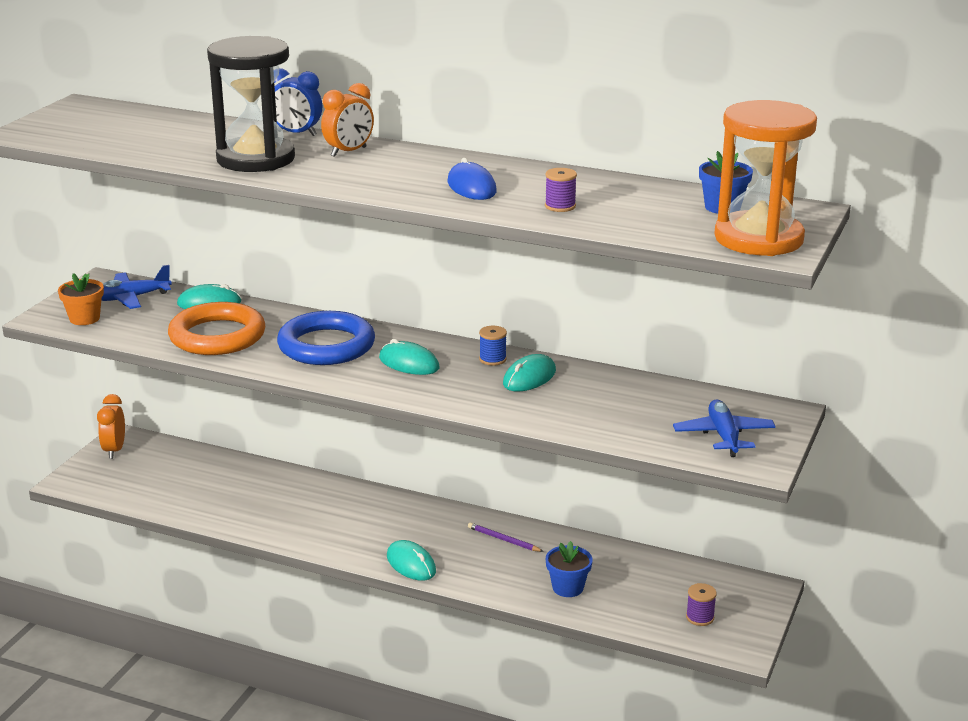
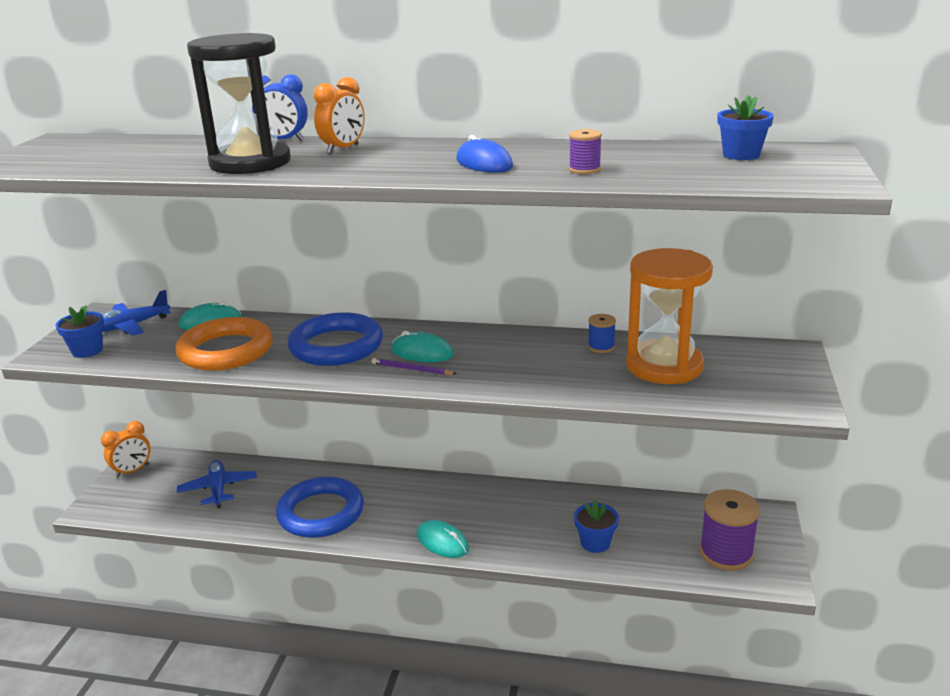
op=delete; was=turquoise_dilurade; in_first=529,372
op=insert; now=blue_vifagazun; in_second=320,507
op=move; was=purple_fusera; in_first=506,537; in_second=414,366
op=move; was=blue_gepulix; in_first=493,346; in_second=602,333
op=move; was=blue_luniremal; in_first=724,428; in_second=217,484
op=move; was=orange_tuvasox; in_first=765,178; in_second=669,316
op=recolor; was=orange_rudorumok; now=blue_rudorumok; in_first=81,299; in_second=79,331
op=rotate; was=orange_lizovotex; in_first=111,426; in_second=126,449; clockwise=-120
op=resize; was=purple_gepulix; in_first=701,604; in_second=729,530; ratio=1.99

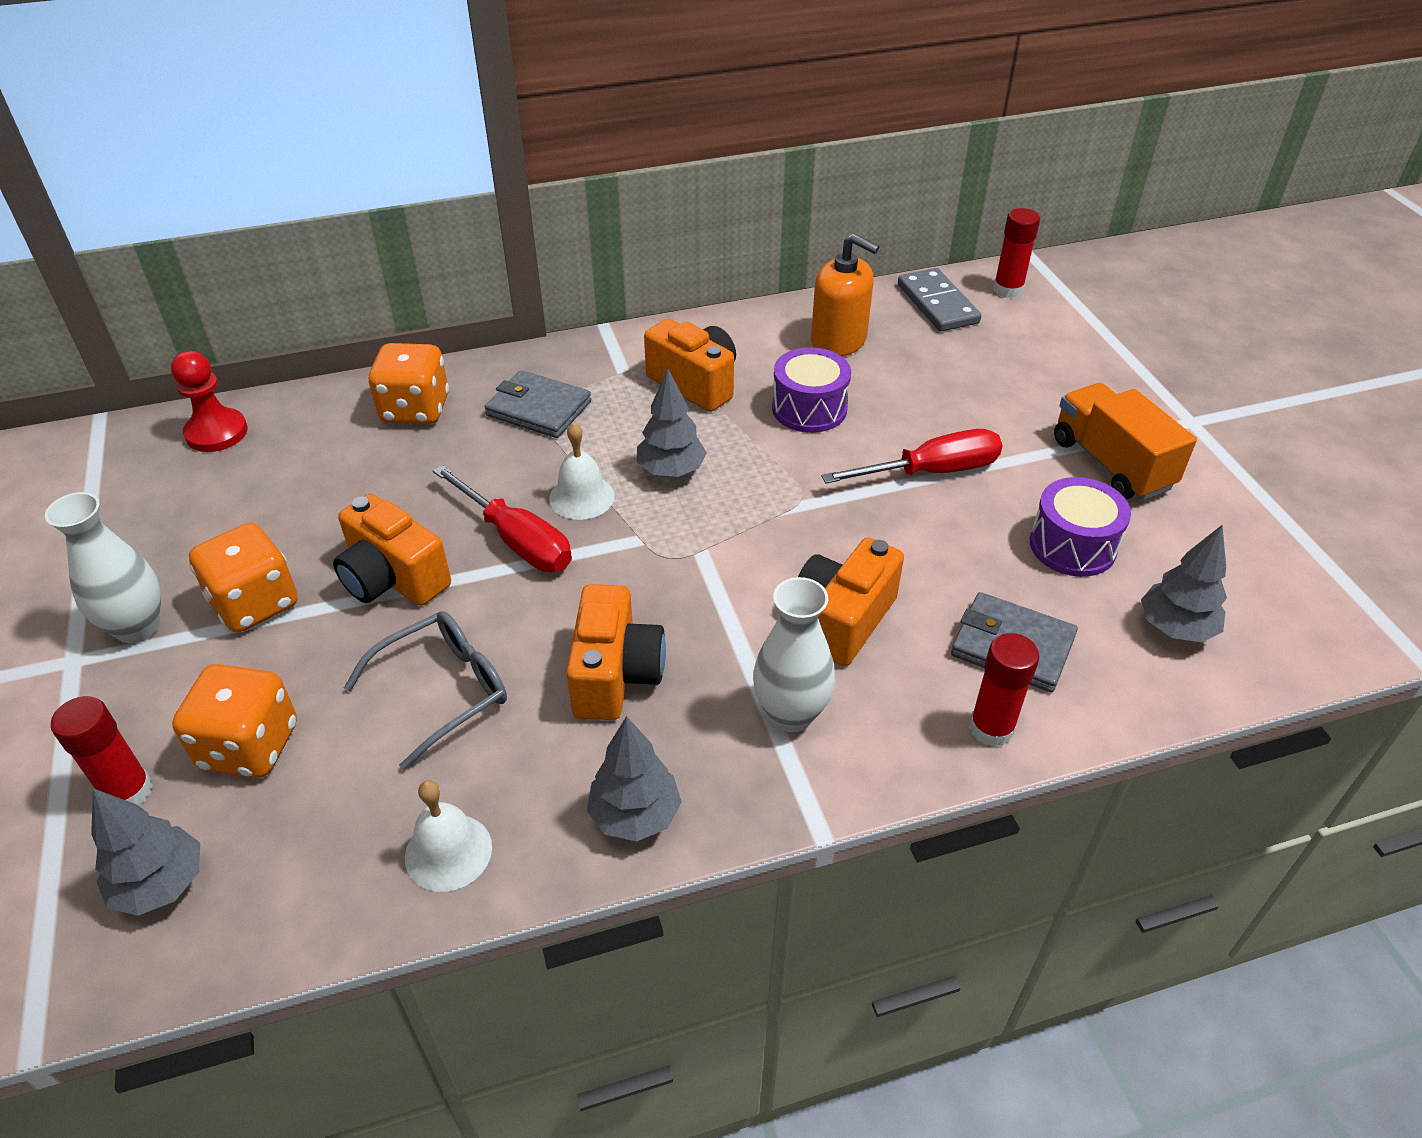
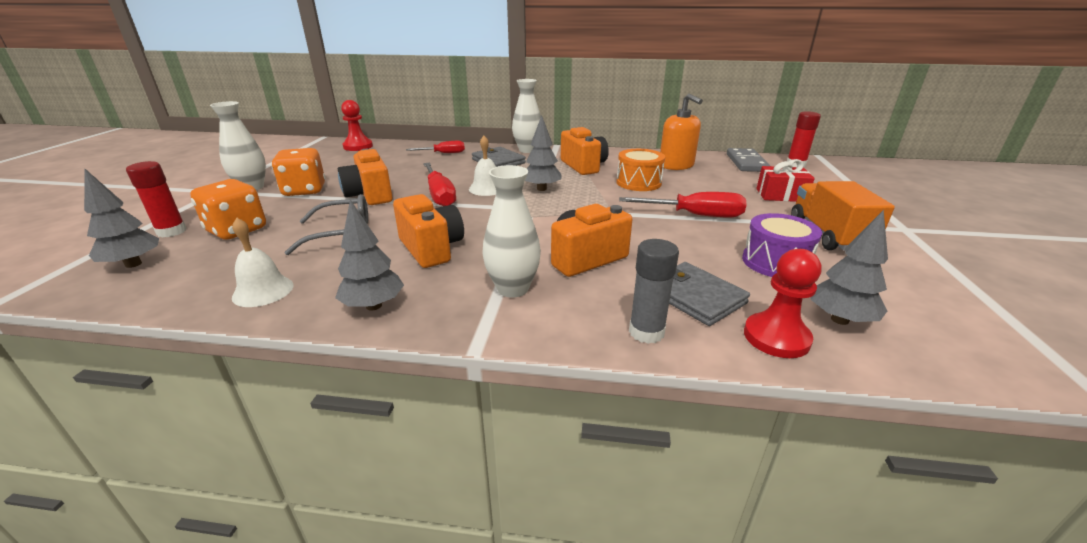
op=insert; now=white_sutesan; in_second=526,116
op=insert; now=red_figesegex; in_second=782,303
op=insert; now=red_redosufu; in_second=785,180
op=replace; was=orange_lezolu; now=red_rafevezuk; in_first=408,384; in_second=435,147
op=recolor; was=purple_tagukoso; now=orange_tagukoso; in_first=811,390; in_second=641,170
op=recolor; was=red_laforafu; now=grey_laforafu; in_first=1004,690; in_second=654,291
op=rotate; was=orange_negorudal; in_first=616,652; in_second=428,231; clockwise=-60

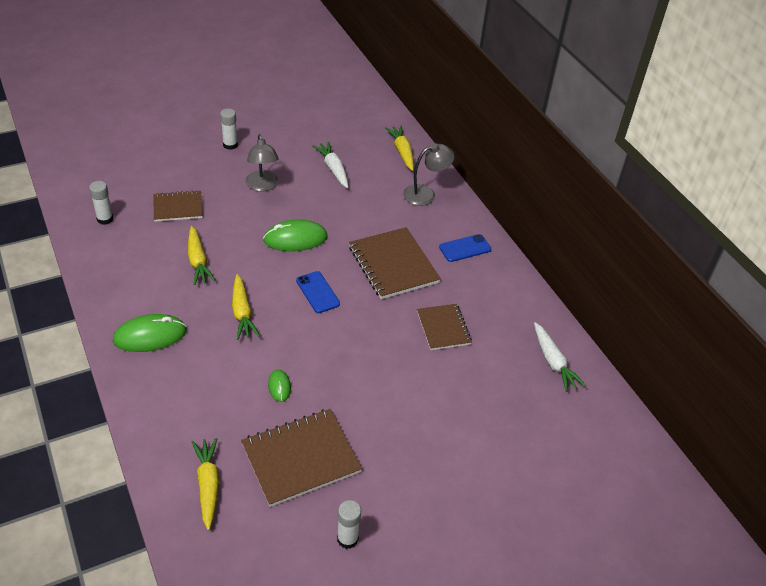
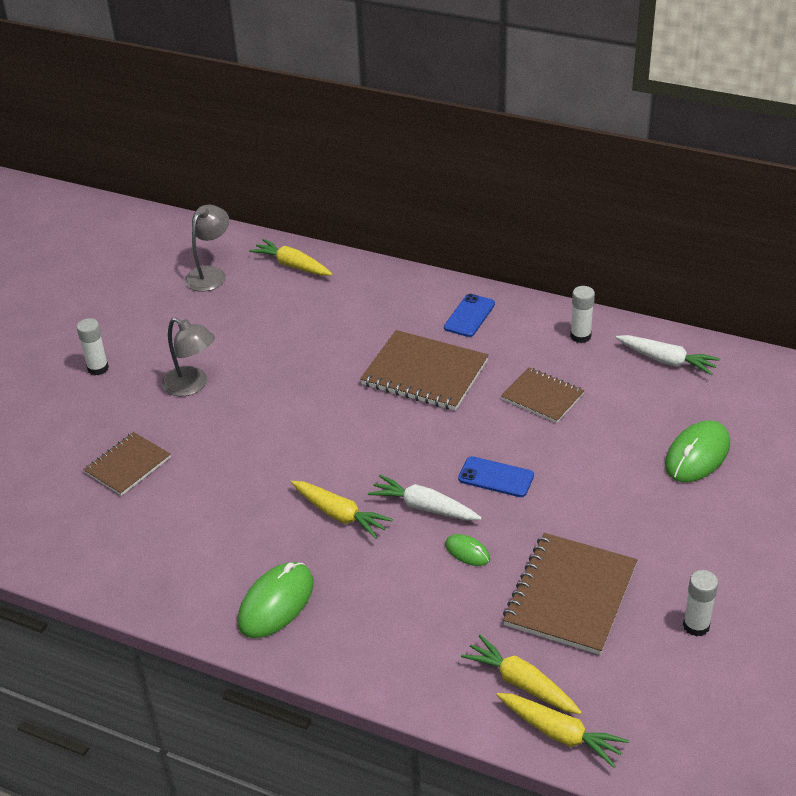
op=move; was=white_laforafu; in_first=101,203; in_second=582,314
op=move; was=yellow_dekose; in_first=202,255; in_second=563,730
op=move; was=green_dilurade; in_first=295,235; in_second=697,451
op=move; was=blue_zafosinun; in_first=318,292; in_second=496,476
op=move; was=white_dekose; in_first=330,165; in_second=425,498
op=move; was=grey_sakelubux; in_first=429,174; in_second=207,248

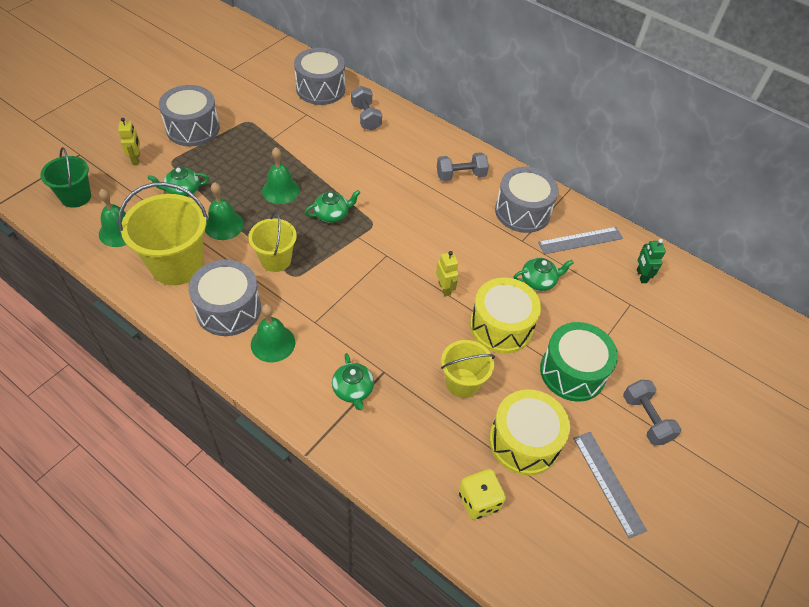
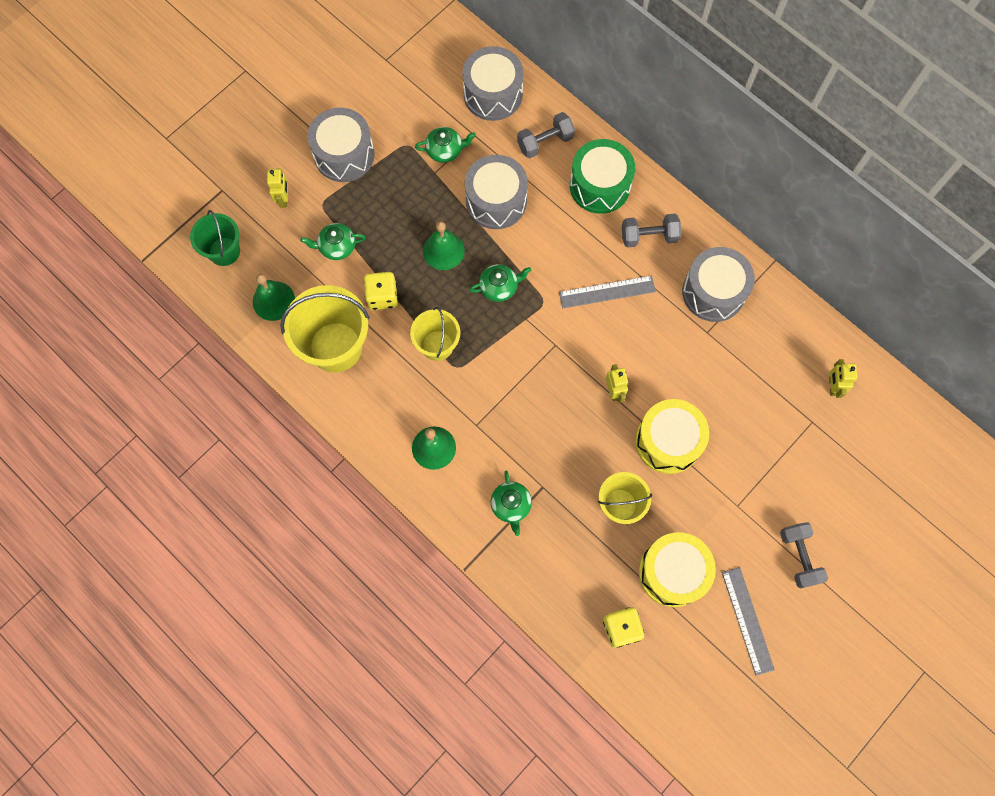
op=move; was=grey_tagukoso; in_first=225,298; in_second=496,192
op=move; was=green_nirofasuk; in_first=544,274; in_second=445,145
op=move; was=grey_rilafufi; in_first=580,240; in_second=607,291
op=move; was=green_tagukoso; in_first=579,362; in_second=602,176
op=replace; was=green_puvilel; now=yellow_lezolu; in_first=224,211; in_second=381,291
op=recolor; was=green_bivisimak; now=yellow_bivisimak; in_first=651,261; in_second=843,378
op=rotate; was=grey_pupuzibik; in_first=366,108; in_second=546,135; clockwise=75

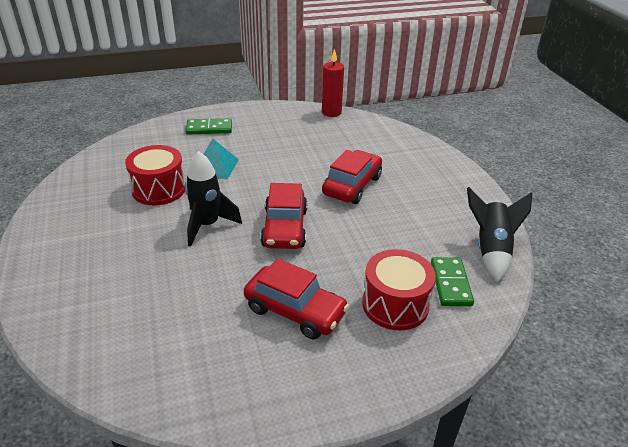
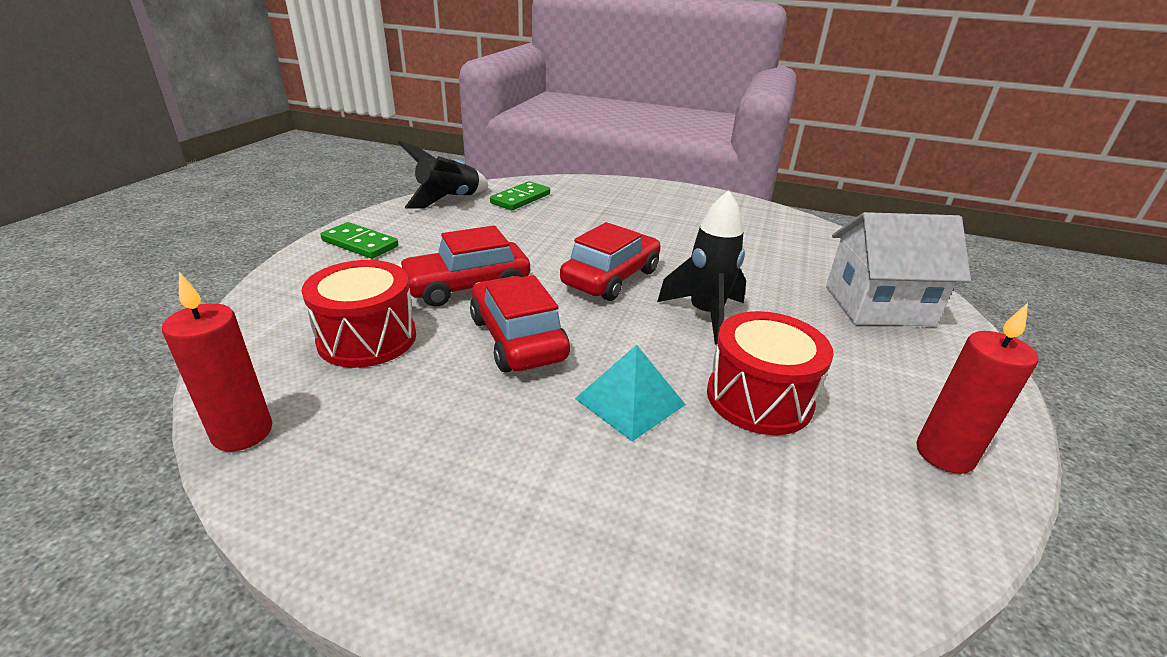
op=insert; now=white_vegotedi; in_second=898,269
op=insert; now=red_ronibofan; in_second=977,388
op=move; was=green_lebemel; in_first=208,126; in_second=359,240
op=move; was=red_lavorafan; in_first=296,299; in_second=520,323
op=move; was=red_tagukoso; in_first=399,289; in_second=359,314

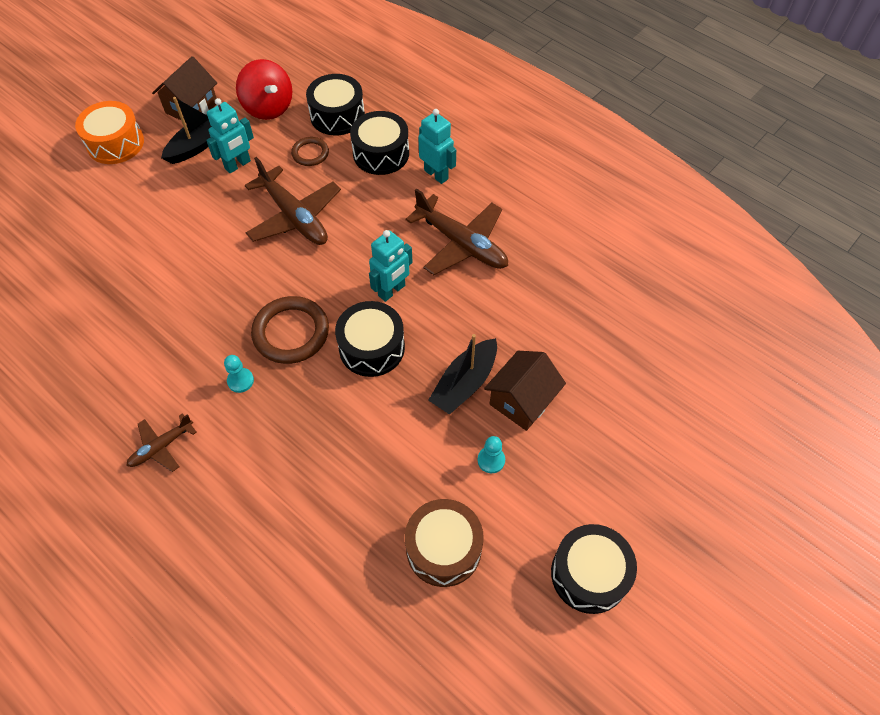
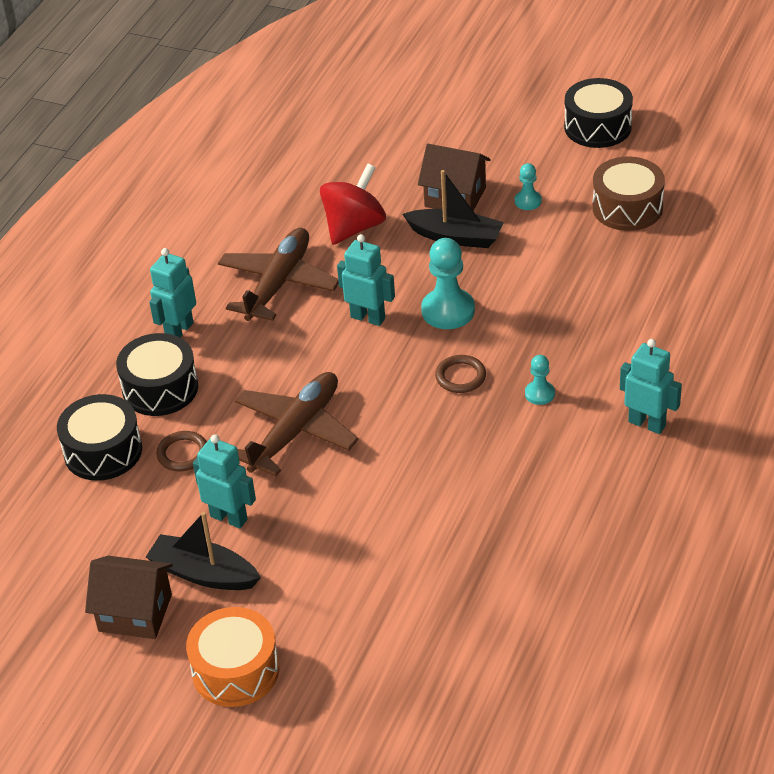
op=move; was=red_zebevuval; in_first=264,89; in_second=353,204
op=replace; was=brown_luniremal; now=turquoise_bivisimak; in_first=161,442; in_second=651,386
op=replace; was=black_tagukoso; now=turquoise_figesegex; in_first=370,339; in_second=448,283
op=resize; was=brown_vifagazun; in_first=290,330; in_second=460,374; ratio=0.56

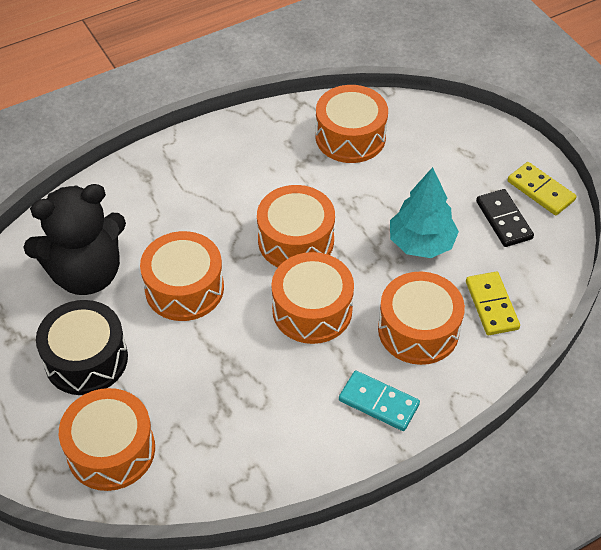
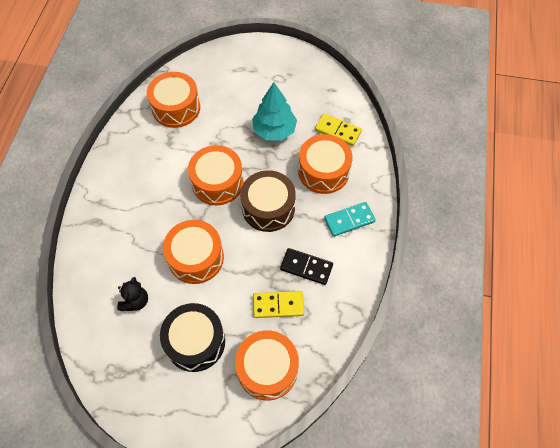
op=move; was=black_lebemel; in_first=505,218; in_second=306,266
op=move; was=yellow_lebemel; in_first=542,188; in_second=278,304
op=recolor; was=orange_tagukoso; now=brown_tagukoso; in_first=312,298; in_second=268,201
op=resize; was=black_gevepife; in_first=74,239; in_second=132,294; ratio=0.46

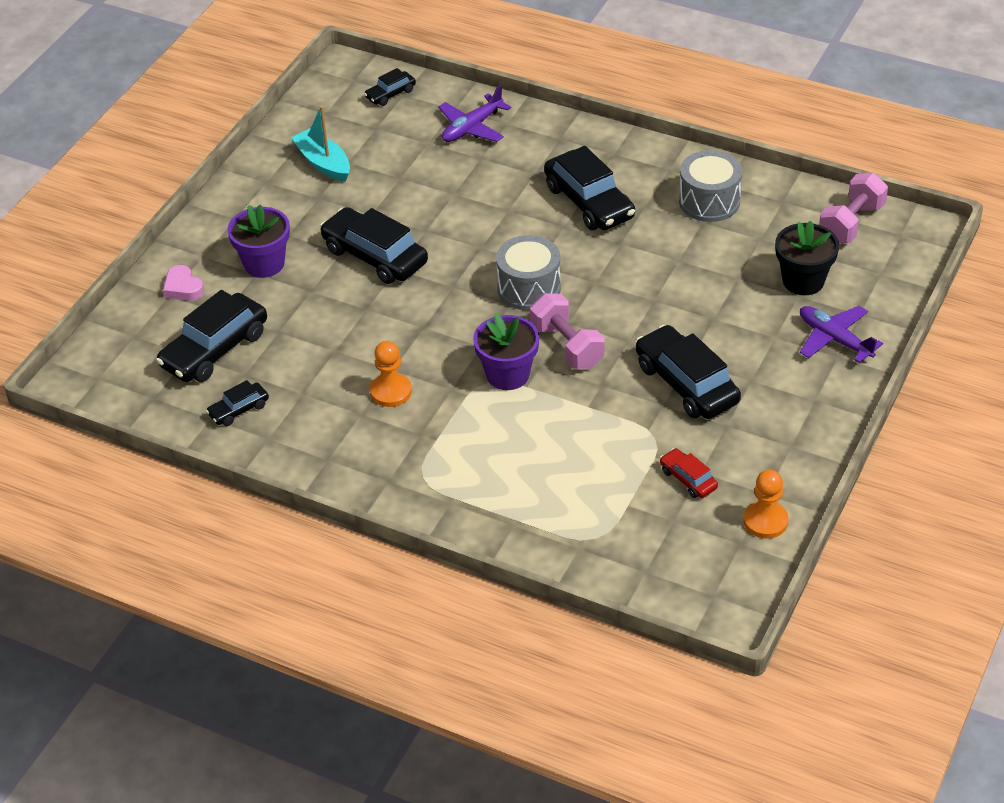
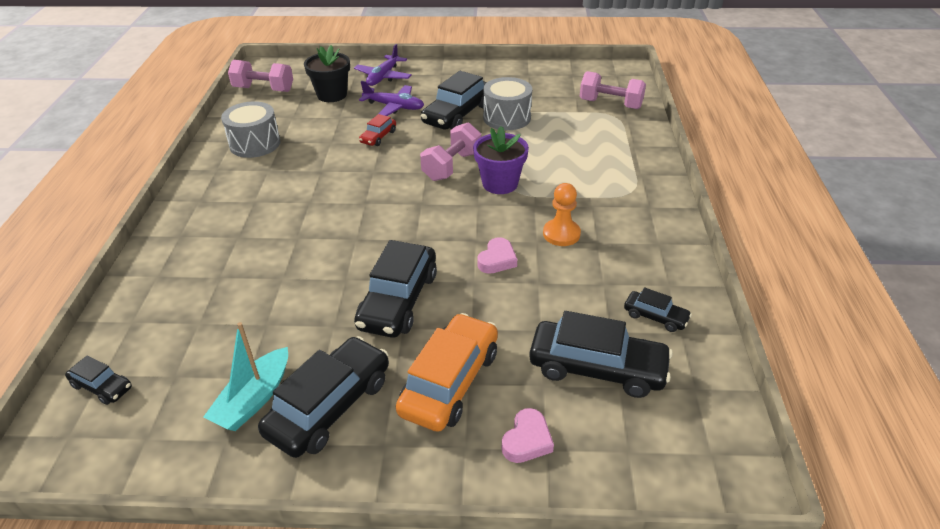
op=delete; was=orange_figesegex; in_first=766,504
op=insert; now=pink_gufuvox; in_second=497,255
op=insert; now=pink_pupuzibik; in_second=613,90
op=move; was=purple_luniremal; in_first=474,113; in_second=391,98
op=move; was=grey_tagukoso; in_first=528,272; in_second=507,103
op=move; was=black_lavorafan; in_first=589,188; in_second=323,397
op=move; was=red_lavorafan; in_first=689,473; in_second=377,130
op=replace; was=purple_rudorumok; now=orange_lavorafan; in_first=258,241; in_second=447,372

